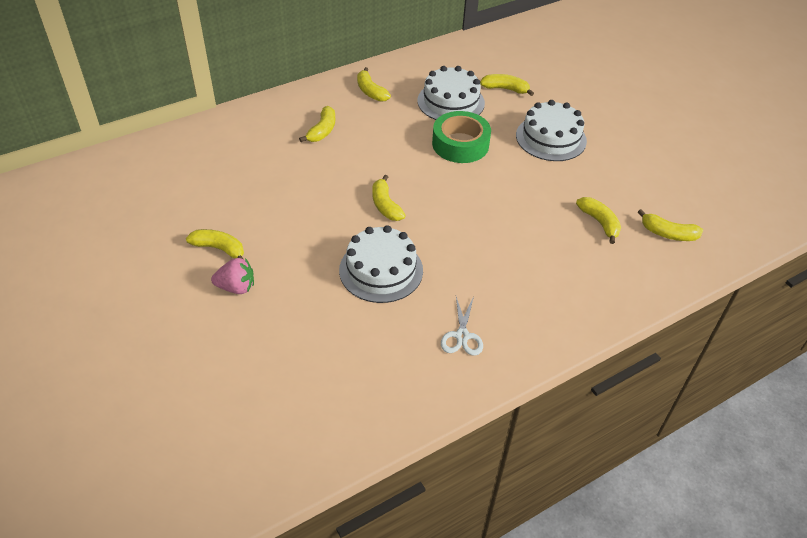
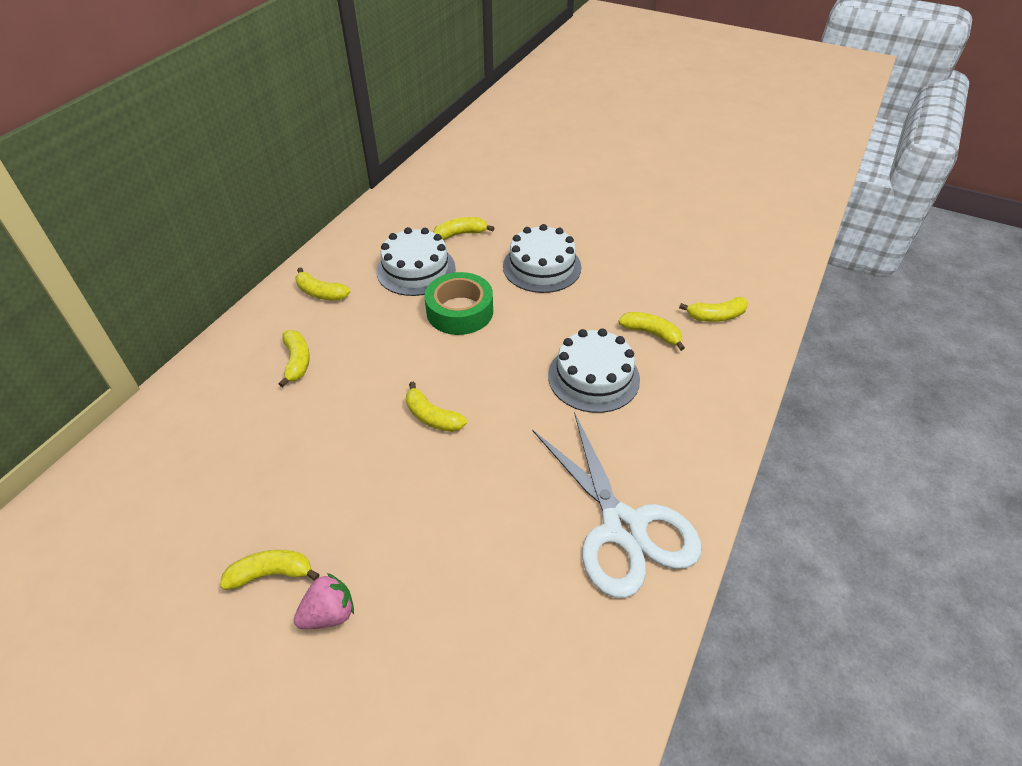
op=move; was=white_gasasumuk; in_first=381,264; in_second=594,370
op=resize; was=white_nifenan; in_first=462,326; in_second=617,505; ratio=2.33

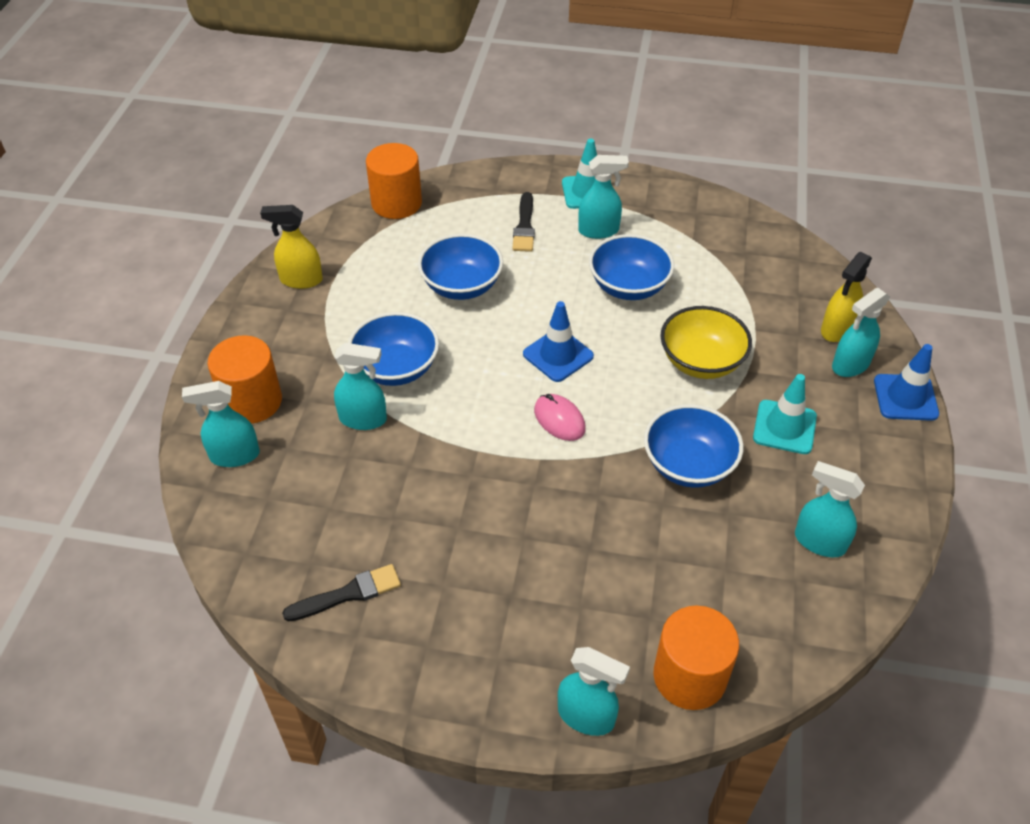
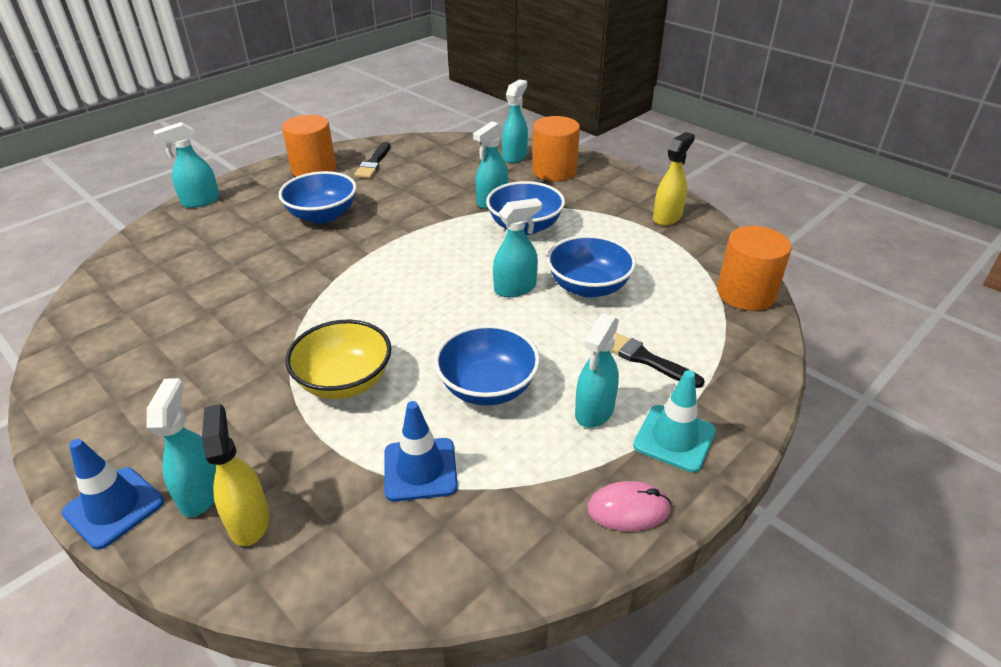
op=delete; was=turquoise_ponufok; in_first=785,414
op=move; was=blue_ponufok; in_first=558,341; in_second=421,451
op=move; was=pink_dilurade; in_first=560,417; in_second=629,506
op=move; was=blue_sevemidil; in_first=693,446; in_second=318,197
op=move; was=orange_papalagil; in_first=696,657; in_second=309,146
op=move; was=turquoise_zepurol; in_first=830,509; in_second=517,247

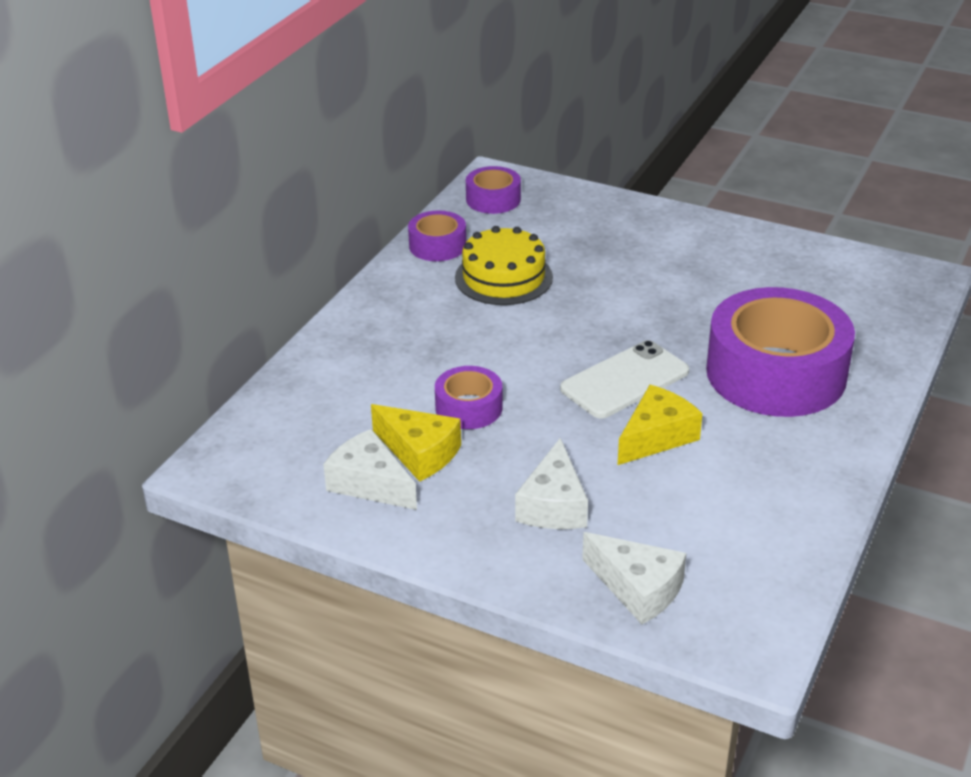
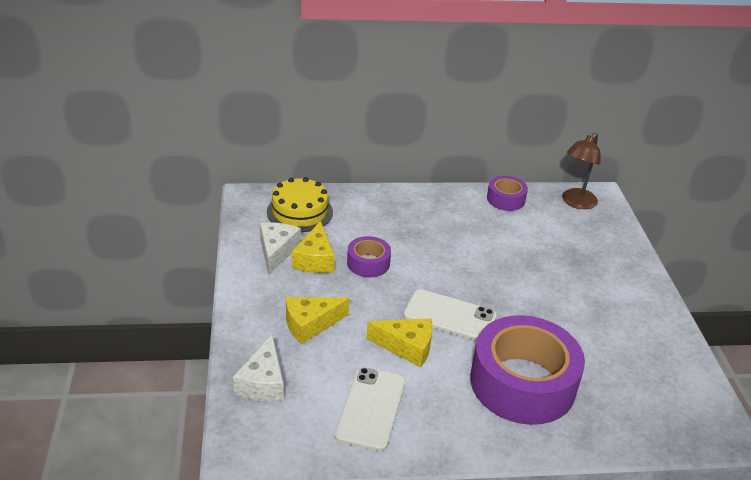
op=insert; now=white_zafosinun; in_second=370,409
op=move; was=yellow_gasasumuk; in_first=504,265; in_second=300,204
op=replace; was=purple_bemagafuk; now=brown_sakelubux; in_first=493,190; in_second=581,171
op=recolor; was=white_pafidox; now=yellow_pafidox; in_first=551,483; in_second=317,320

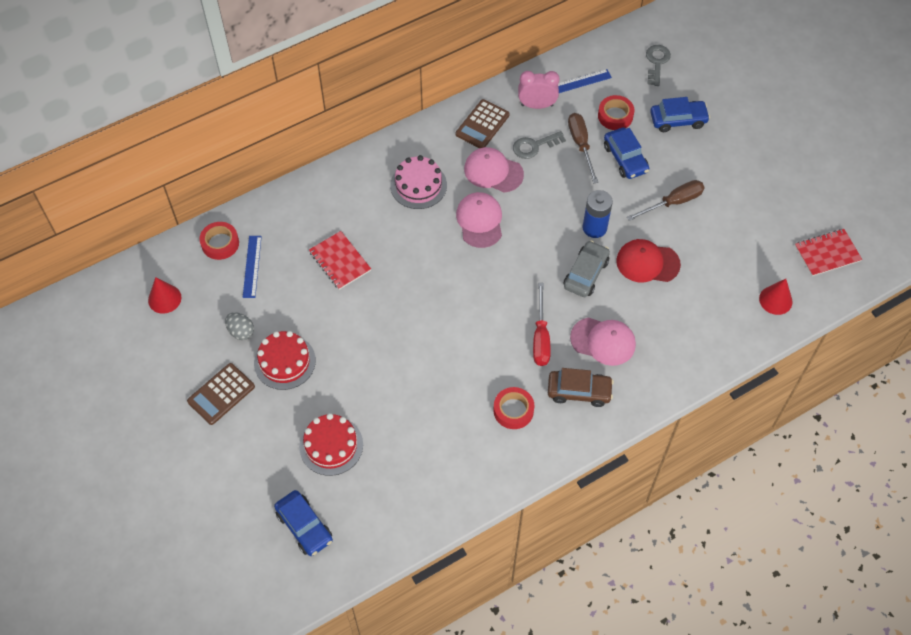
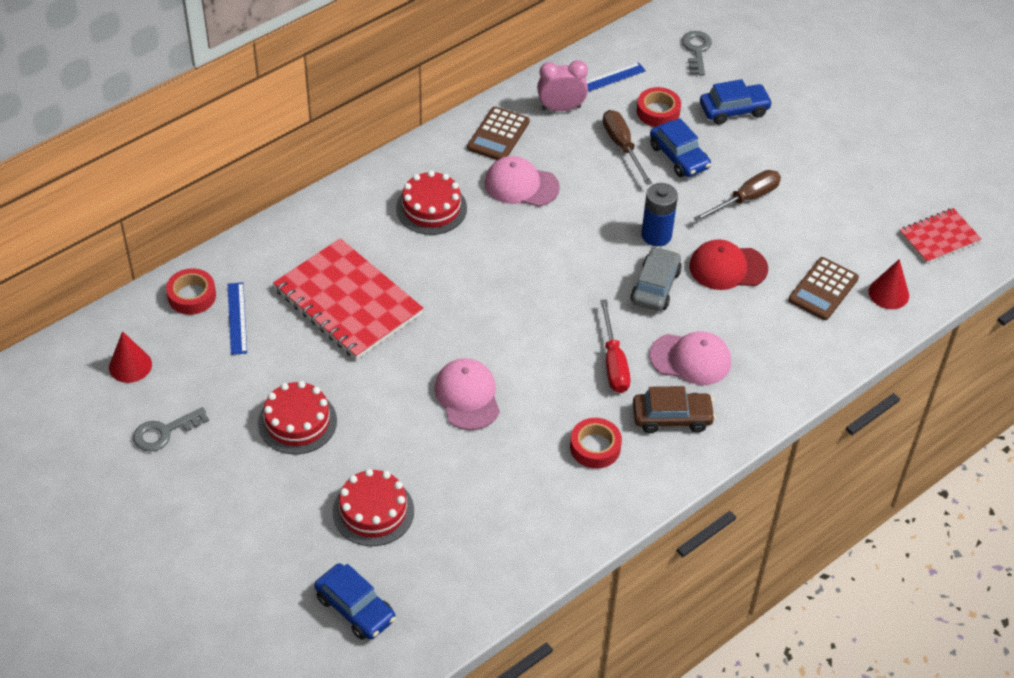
op=delete; was=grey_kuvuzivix; in_first=239,326
op=move; was=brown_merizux; in_first=221,394; in_second=823,288
op=move; was=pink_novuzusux; in_first=479,220; in_second=467,394
op=move; was=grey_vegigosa; in_first=539,145; in_second=171,429
op=recolor; was=pink_gasasumuk; now=red_gasasumuk; in_first=418,182; in_second=431,202
op=resize; was=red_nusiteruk; in_first=340,260; in_second=348,299; ratio=1.81

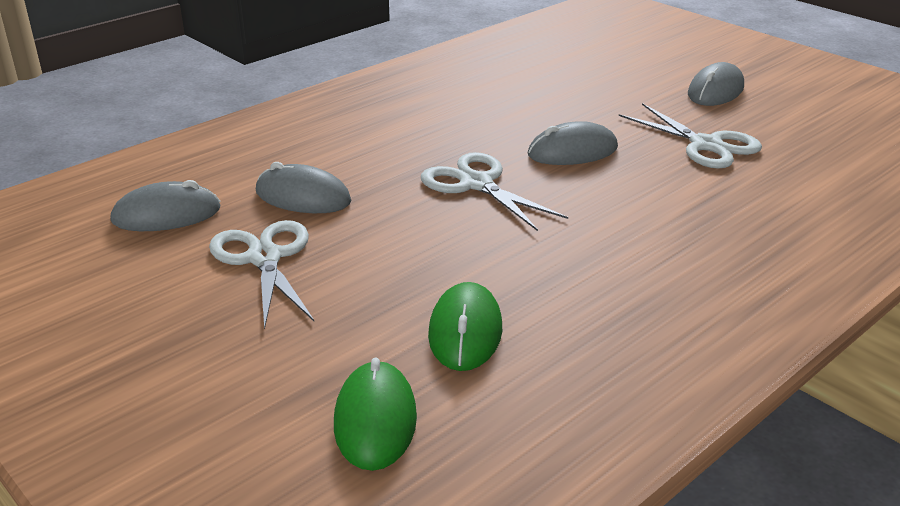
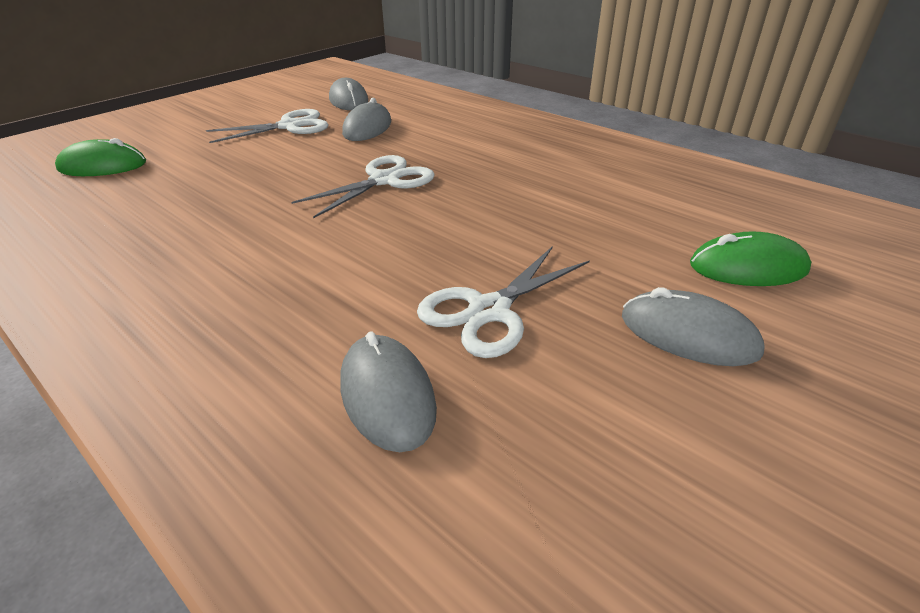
op=move; was=green_dilurade; in_first=465,326; in_second=750,258
op=move; was=grey_dilurade; in_first=573,143; in_second=388,392

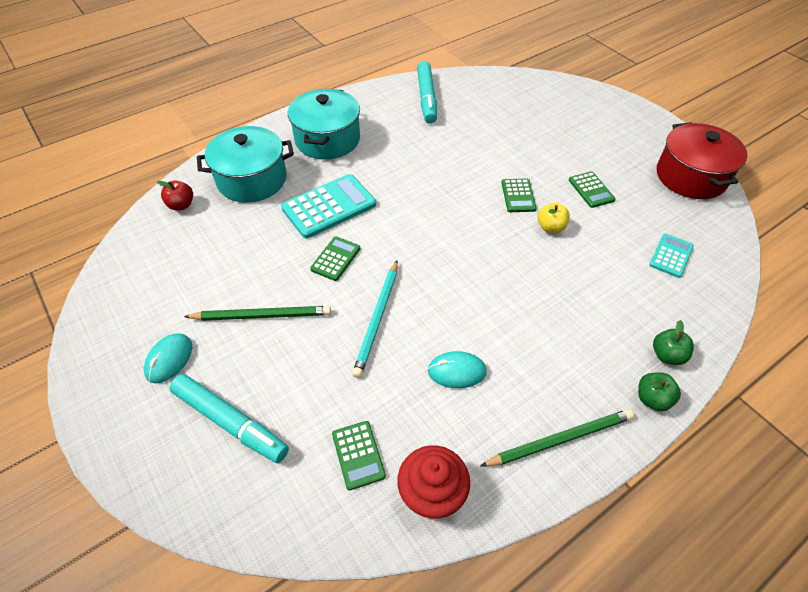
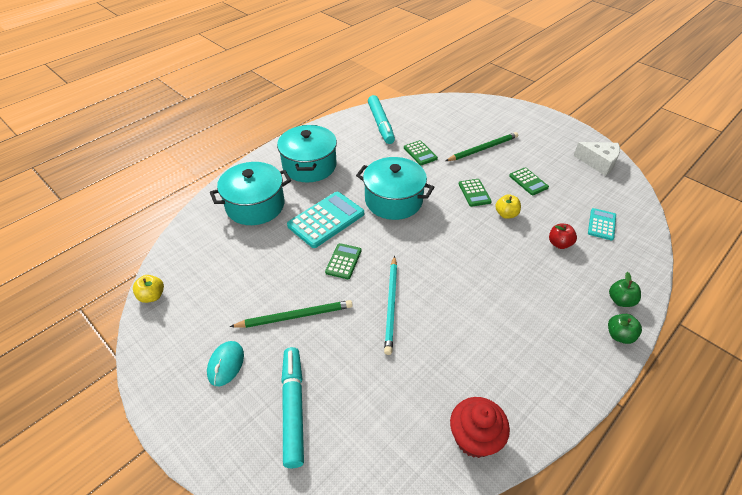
op=delete; was=turquoise_dilurade; in_first=457,369
op=insert; now=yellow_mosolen; in_second=148,289
op=insert; now=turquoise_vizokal; in_second=395,188
op=move; was=red_mosolen; in_first=175,195; in_second=563,236
op=move; was=green_merizux; in_first=359,455; in_second=421,152
op=move; was=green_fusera; in_first=557,438; in_second=481,146
op=replace; was=red_vizokal; now=white_pafidox; in_first=702,160; in_second=596,159
op=rotate; was=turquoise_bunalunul; in_first=229,418; in_second=292,407; clockwise=-120

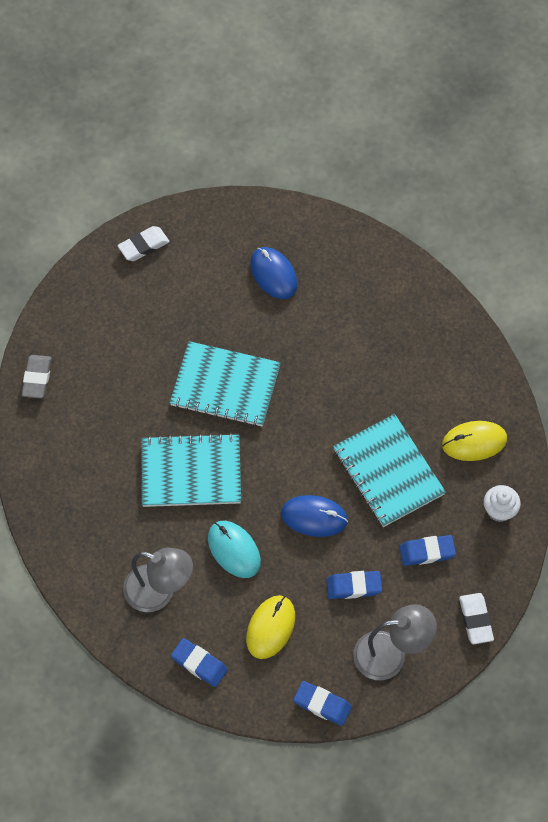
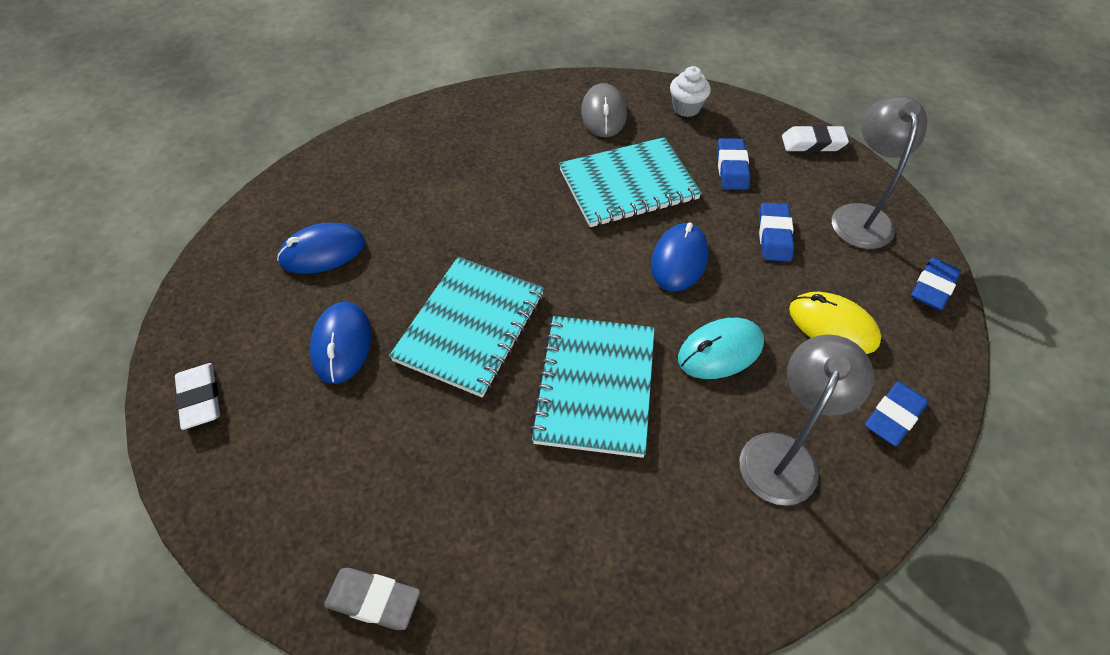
op=insert; now=blue_dilurade; in_second=341,343
op=recolor; was=yellow_dilurade; now=grey_dilurade; in_first=474,441; in_second=604,110

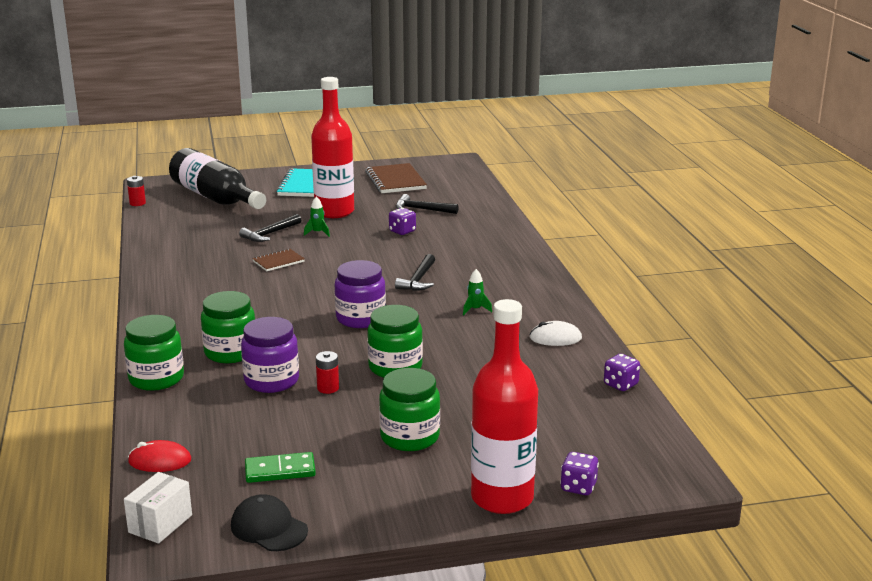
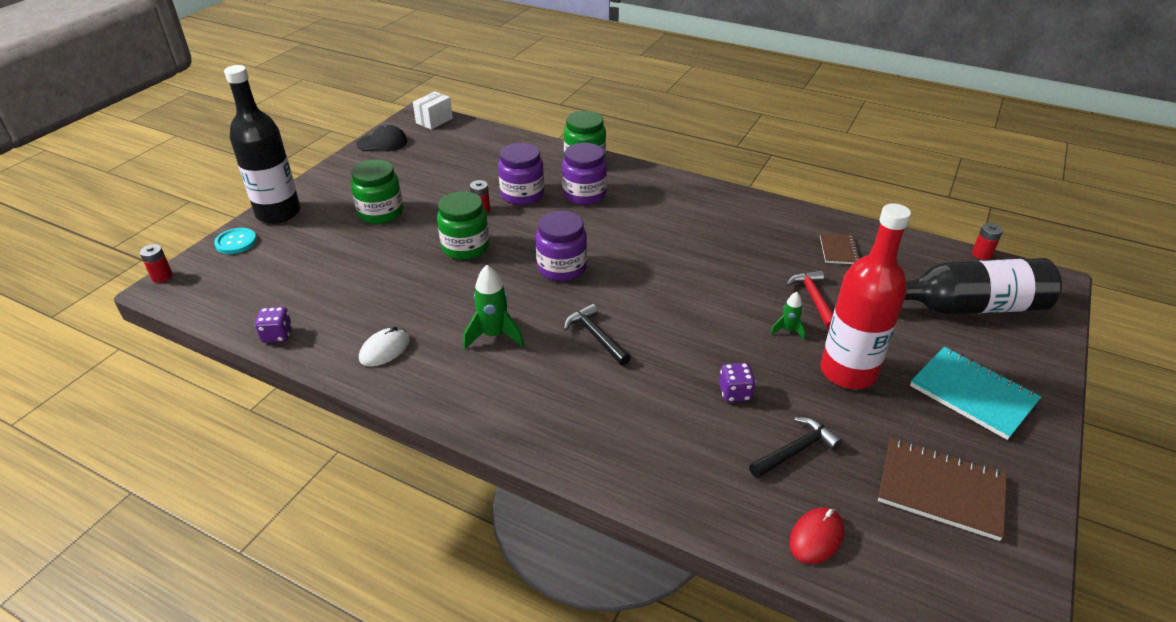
op=delete; was=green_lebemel; in_first=280,467
op=insert; now=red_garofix; in_second=156,263
op=move; was=red_dilurade; in_first=159,456; in_second=816,535
op=move; was=brown_nusiteruk; in_first=278,259; in_second=840,248
op=replace; was=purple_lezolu; now=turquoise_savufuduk; in_first=579,473; in_second=235,241
op=recolor; was=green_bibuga; now=purple_bibuga; in_first=228,327; in_second=584,174
op=recolor; was=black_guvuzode; now=red_guvuzode; in_first=270,228; in_second=809,299
op=recolor; was=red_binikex; now=black_binikex; in_first=504,406; in_second=262,144
op=rotate; was=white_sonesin; in_first=158,508; in_second=433,110; clockwise=60
op=resize; was=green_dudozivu; in_first=477,292; in_second=493,307; ratio=1.76

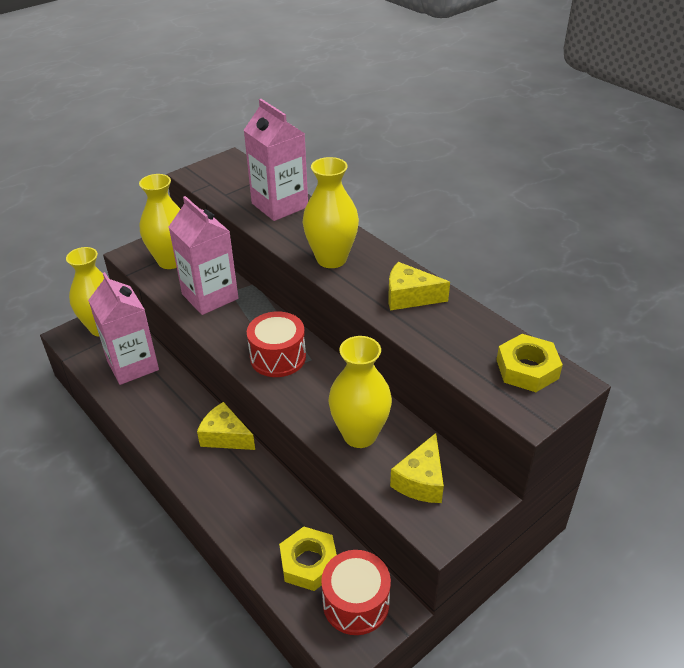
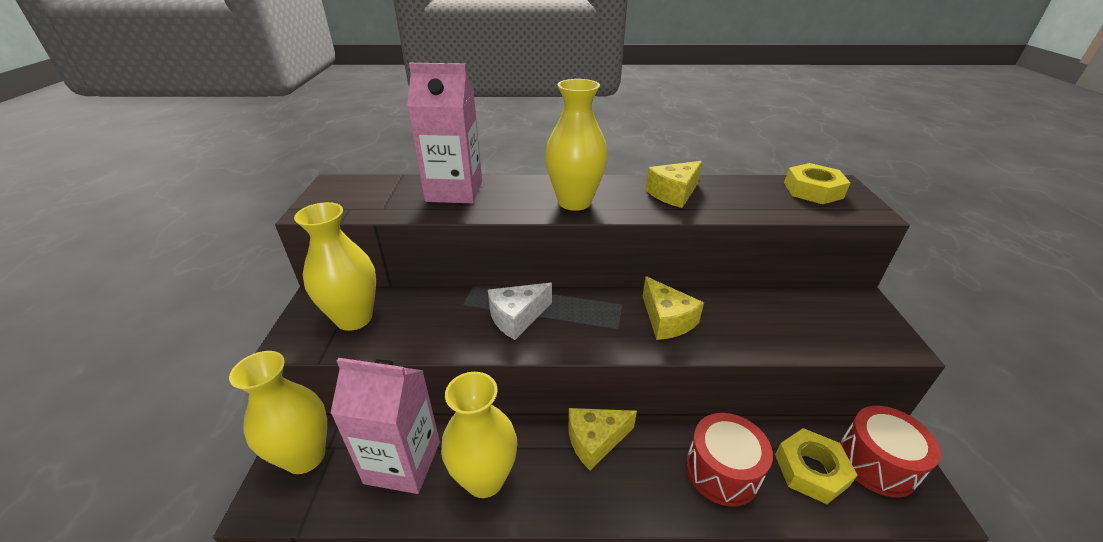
op=delete; was=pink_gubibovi; in_first=203,255
op=insert; now=white_pafidox; in_second=520,311
op=move; was=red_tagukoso; in_first=276,344; in_second=729,460
op=move; was=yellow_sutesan; in_first=360,392; in_second=479,435
op=move; was=yellow_pafidox; in_first=417,468; in_second=673,308

